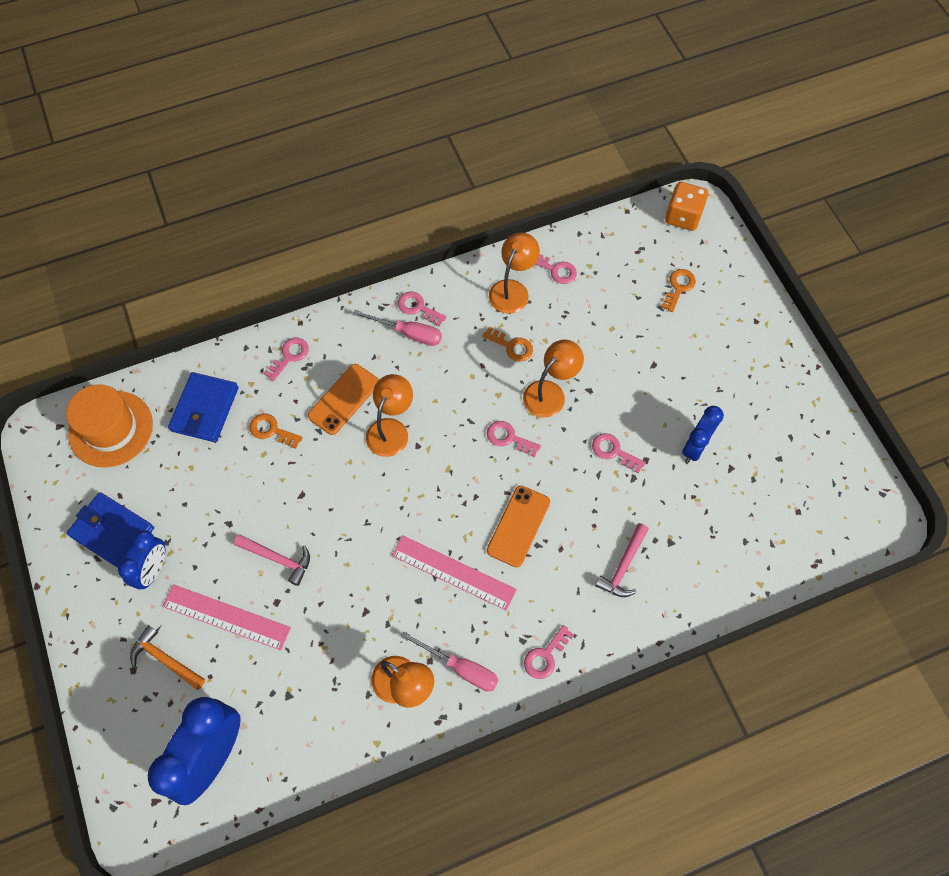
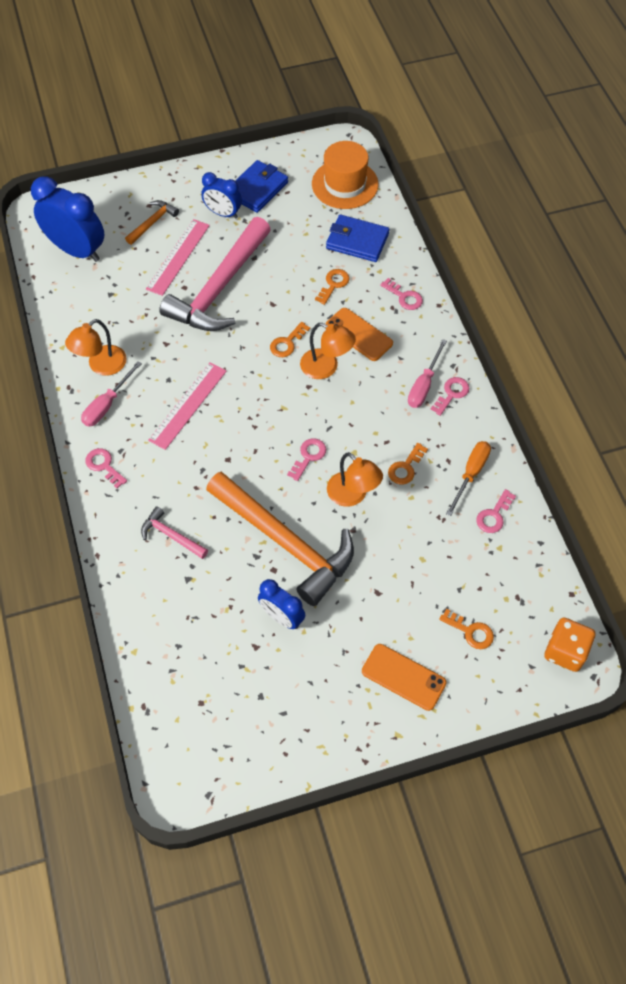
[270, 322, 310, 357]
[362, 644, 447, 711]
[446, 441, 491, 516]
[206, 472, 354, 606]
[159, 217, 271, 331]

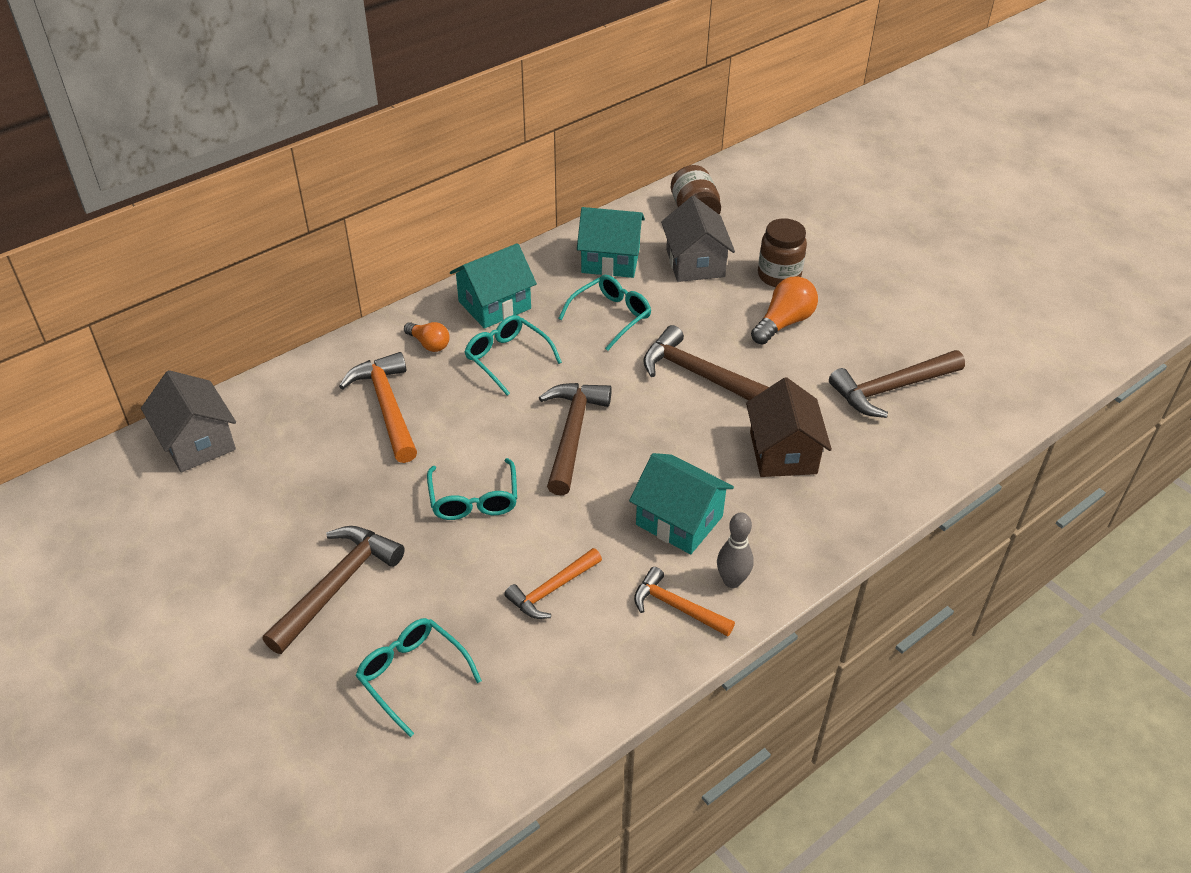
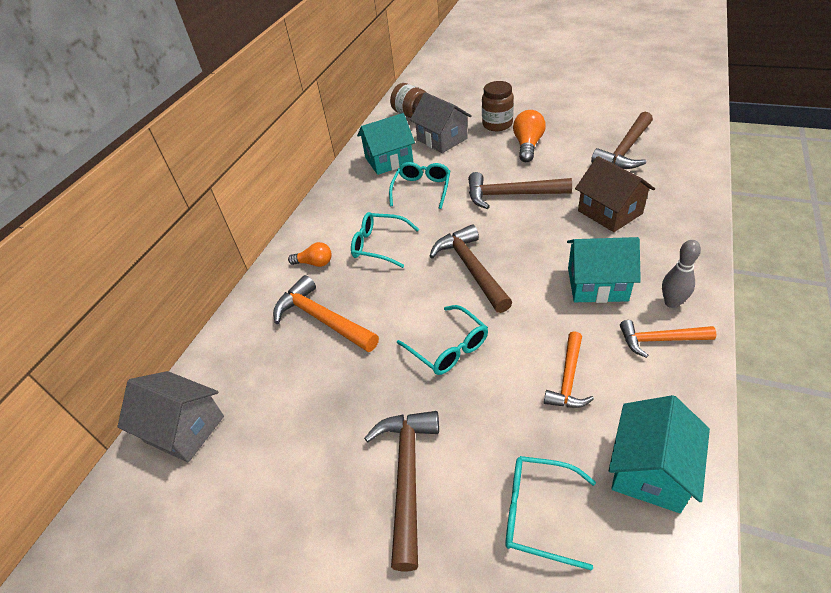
[609, 395, 710, 513]

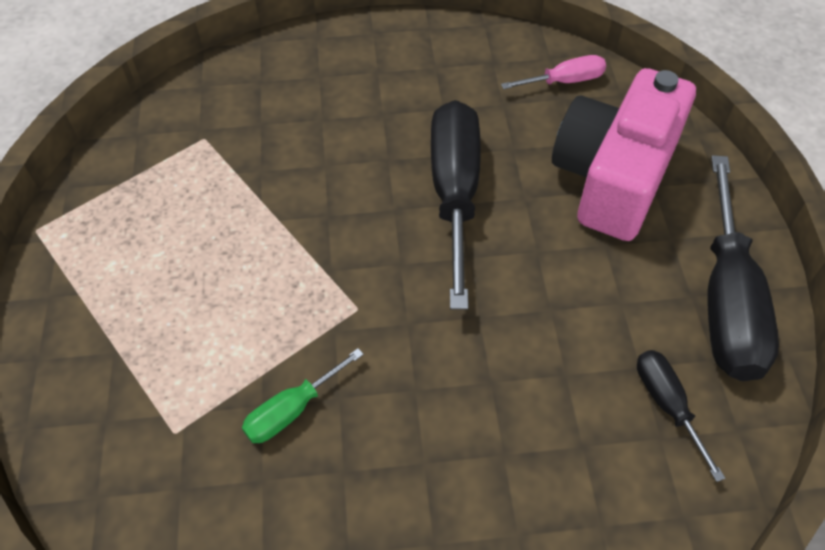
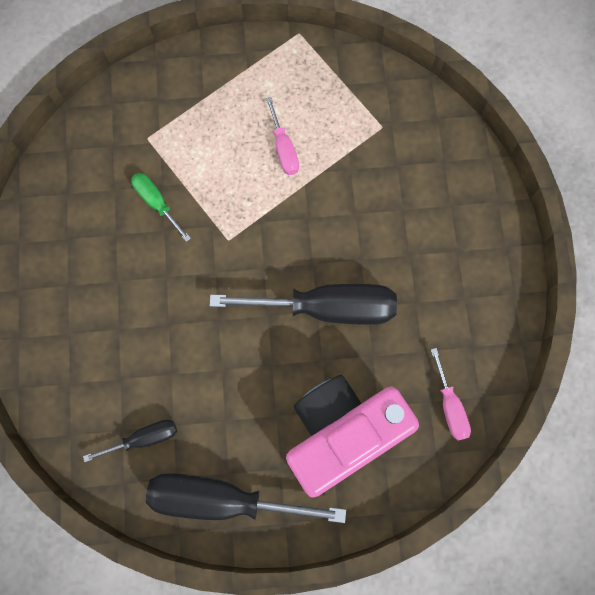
[266, 97, 299, 175]
[286, 375, 419, 498]

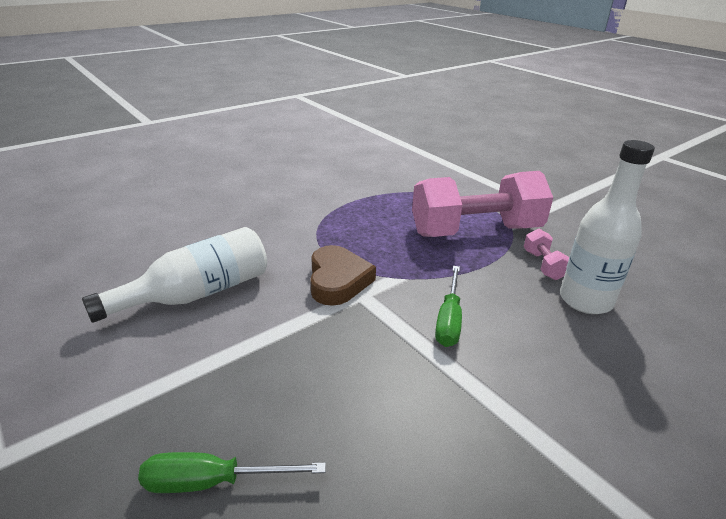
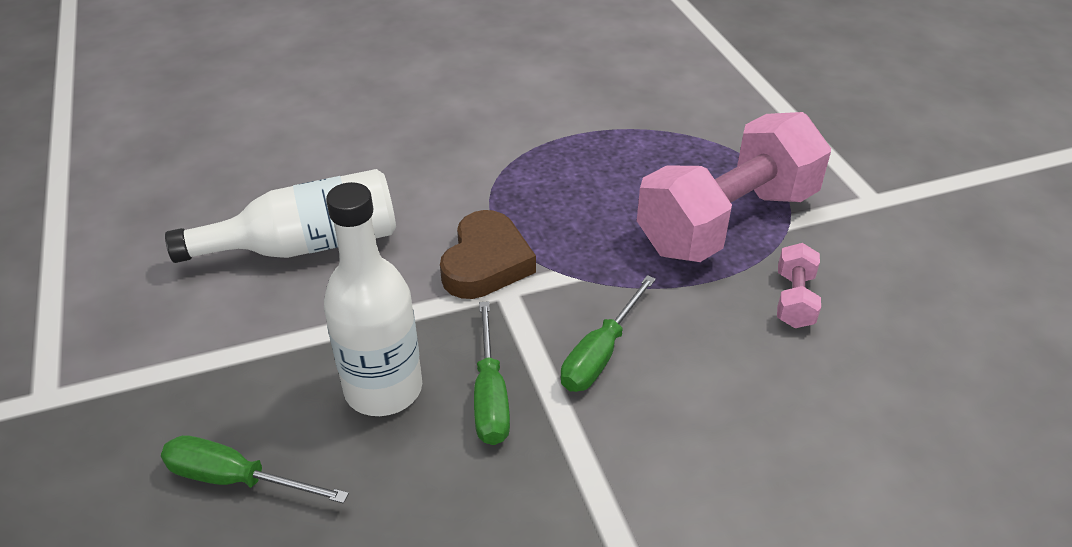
[474, 301, 510, 445]
[324, 182, 422, 416]
[637, 112, 831, 262]

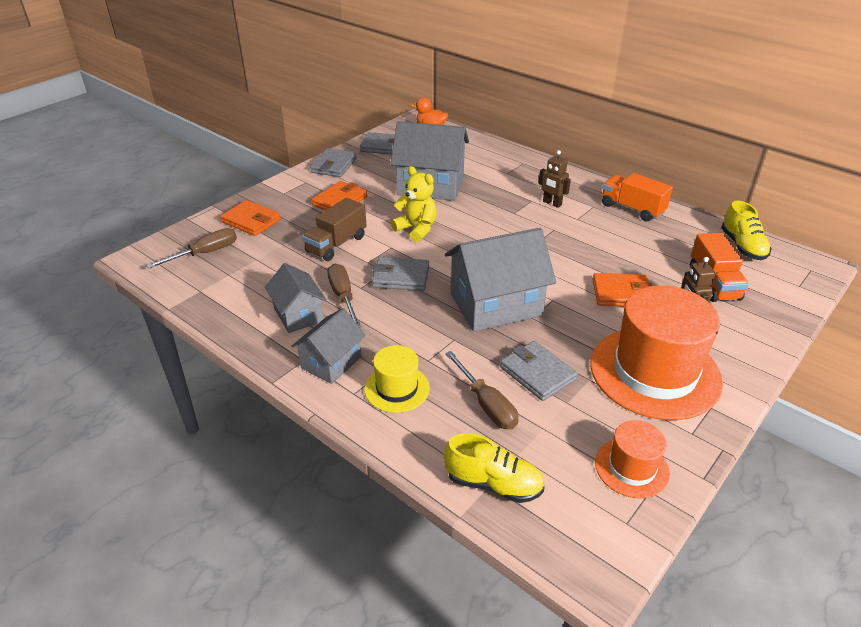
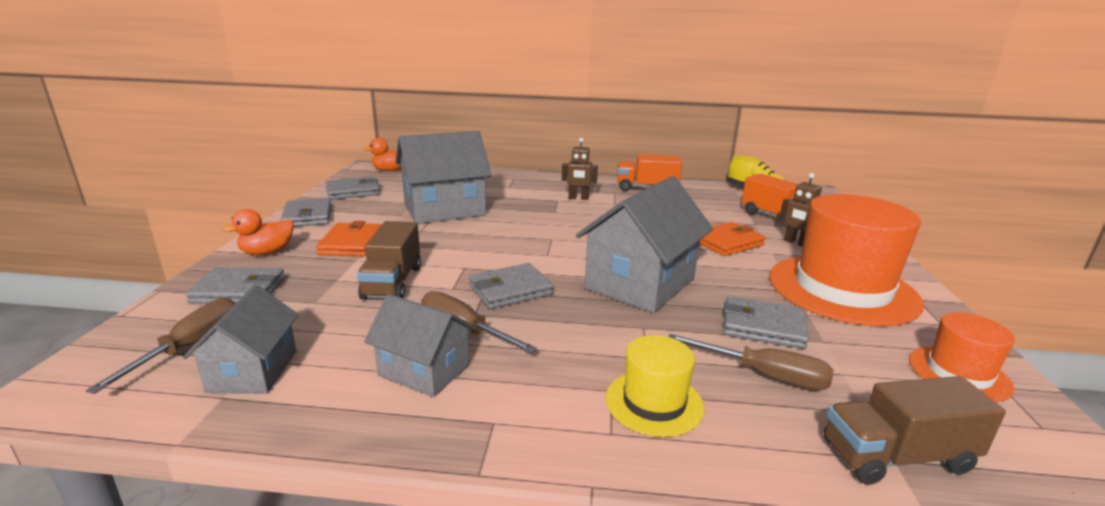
[391, 166, 437, 242] (first image)
[222, 209, 294, 255]
[183, 285, 299, 394]
[824, 376, 1006, 485]
[185, 267, 285, 304]

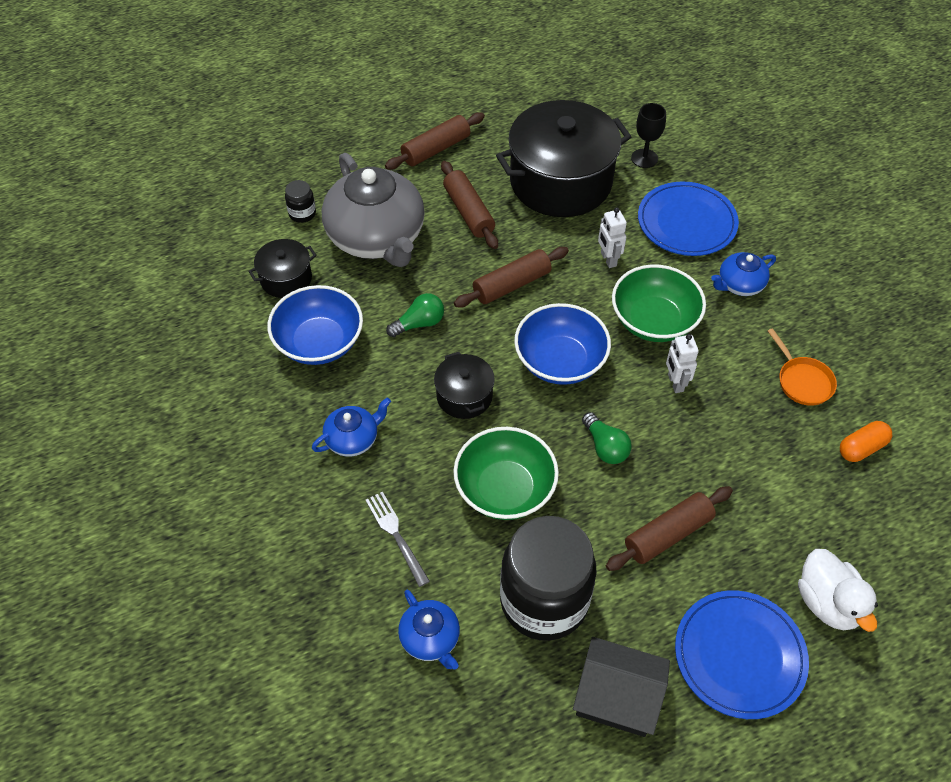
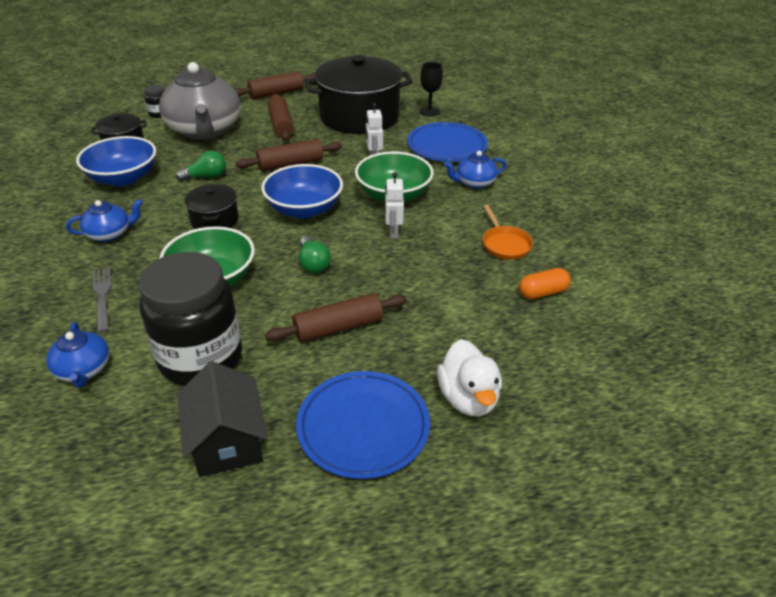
[177, 361, 267, 477]

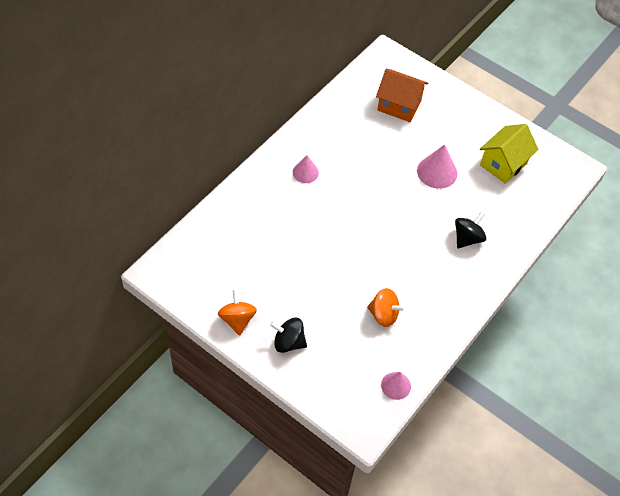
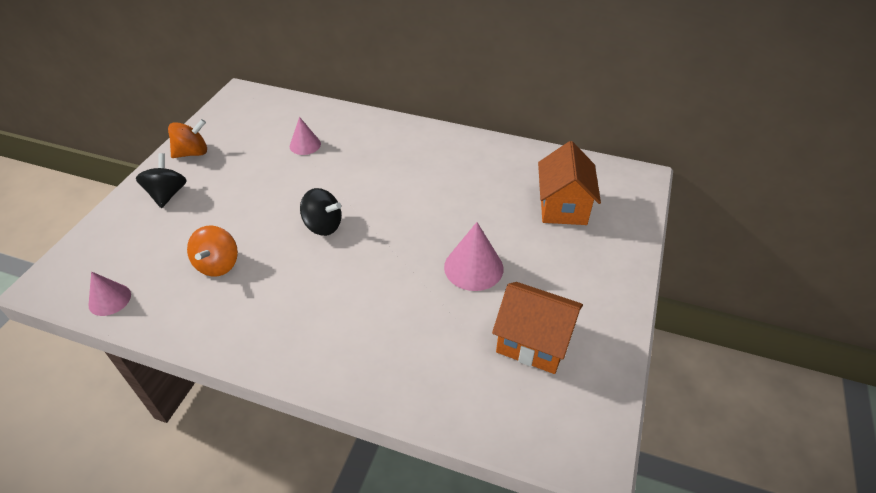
[290, 117, 321, 155]
[300, 188, 341, 236]
[492, 282, 583, 374]

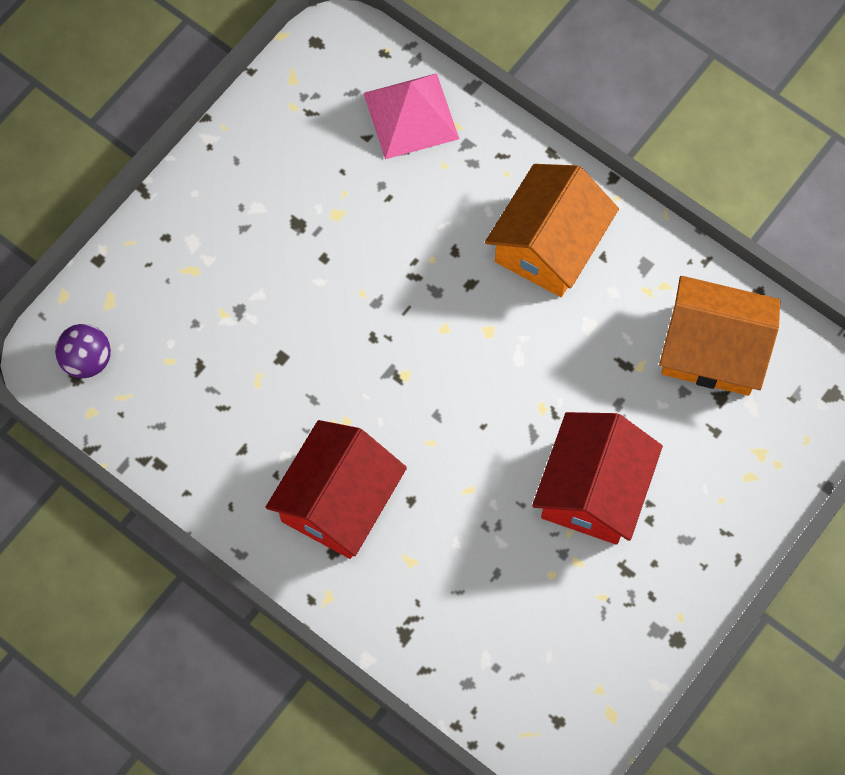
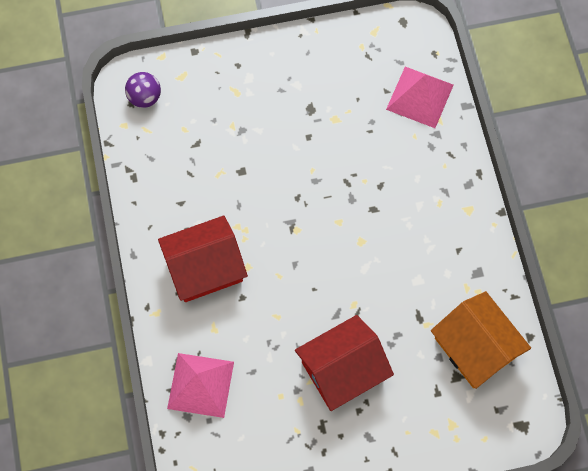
[485, 164, 619, 297] (first image)
[167, 353, 234, 418]

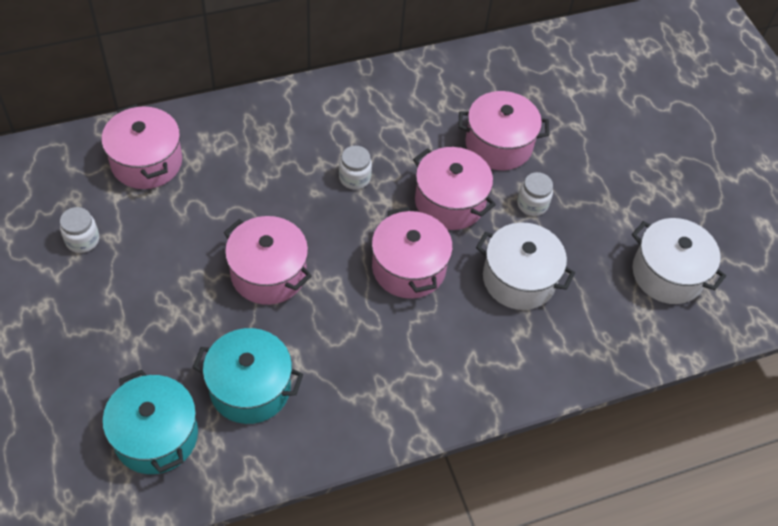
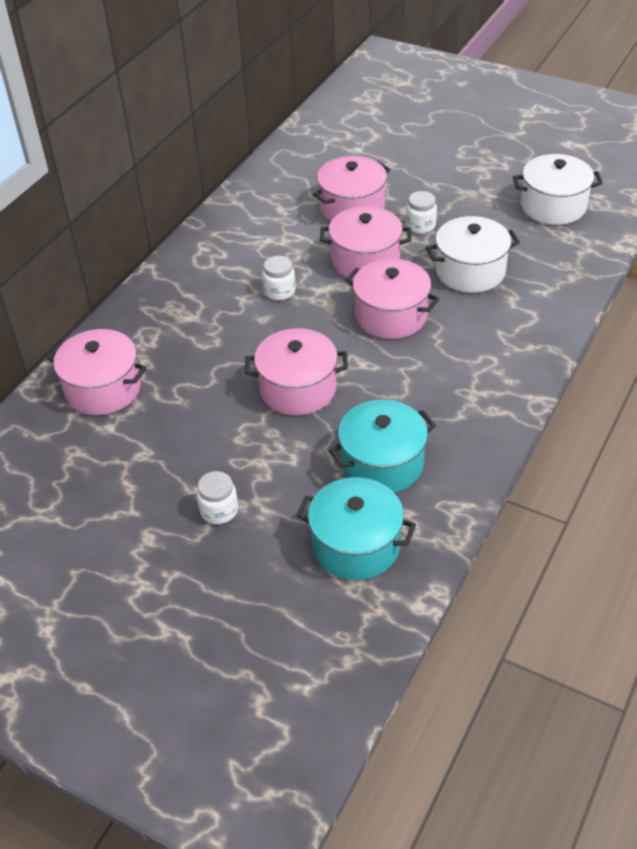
[197, 471, 238, 524]

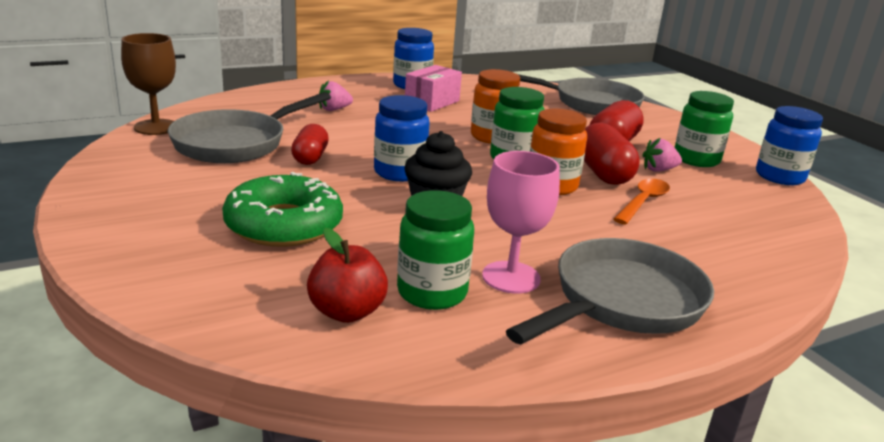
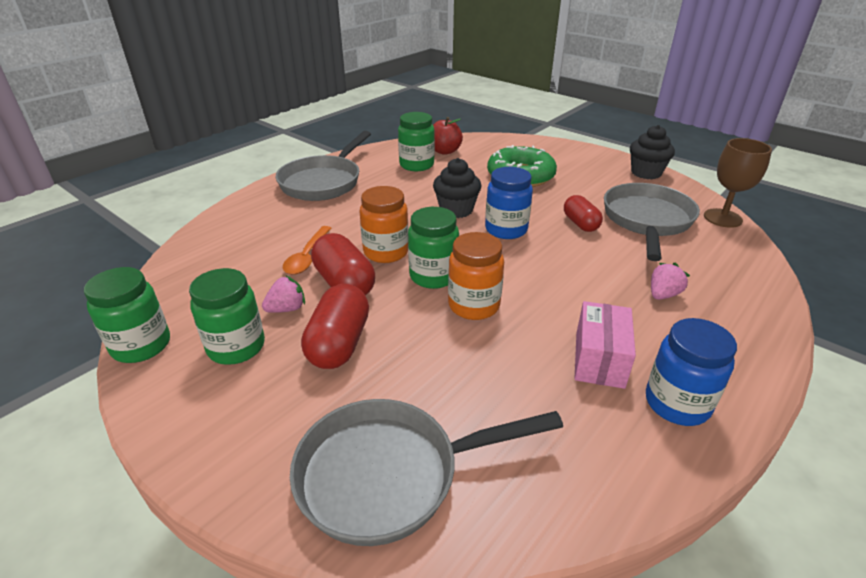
[482, 151, 560, 294] (first image)
[630, 125, 675, 179]
[84, 267, 170, 363]

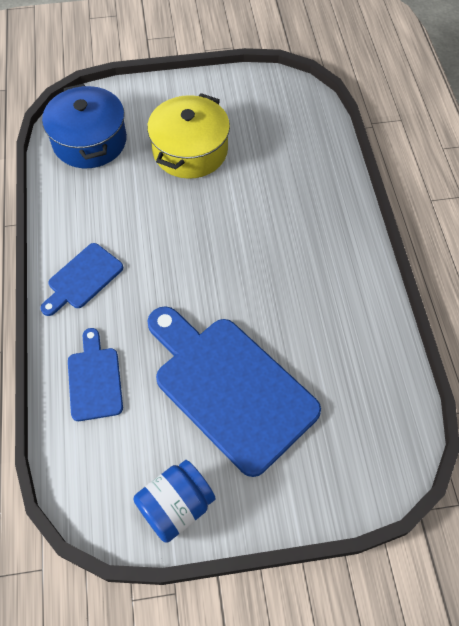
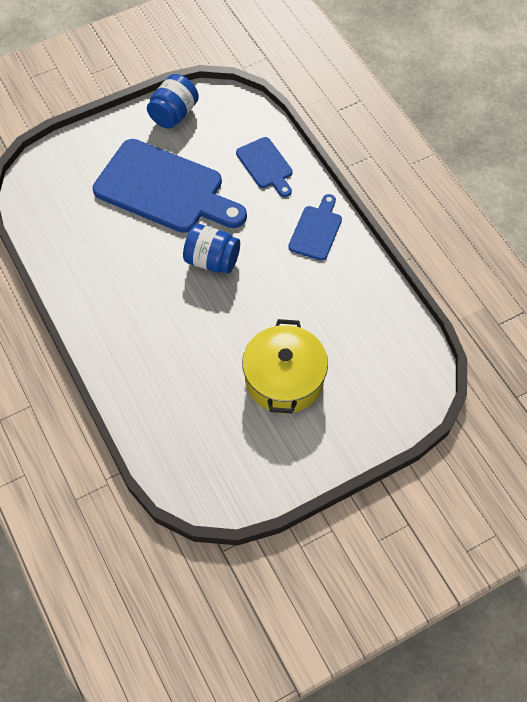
[42, 84, 127, 168] (first image)
[183, 224, 240, 274]

